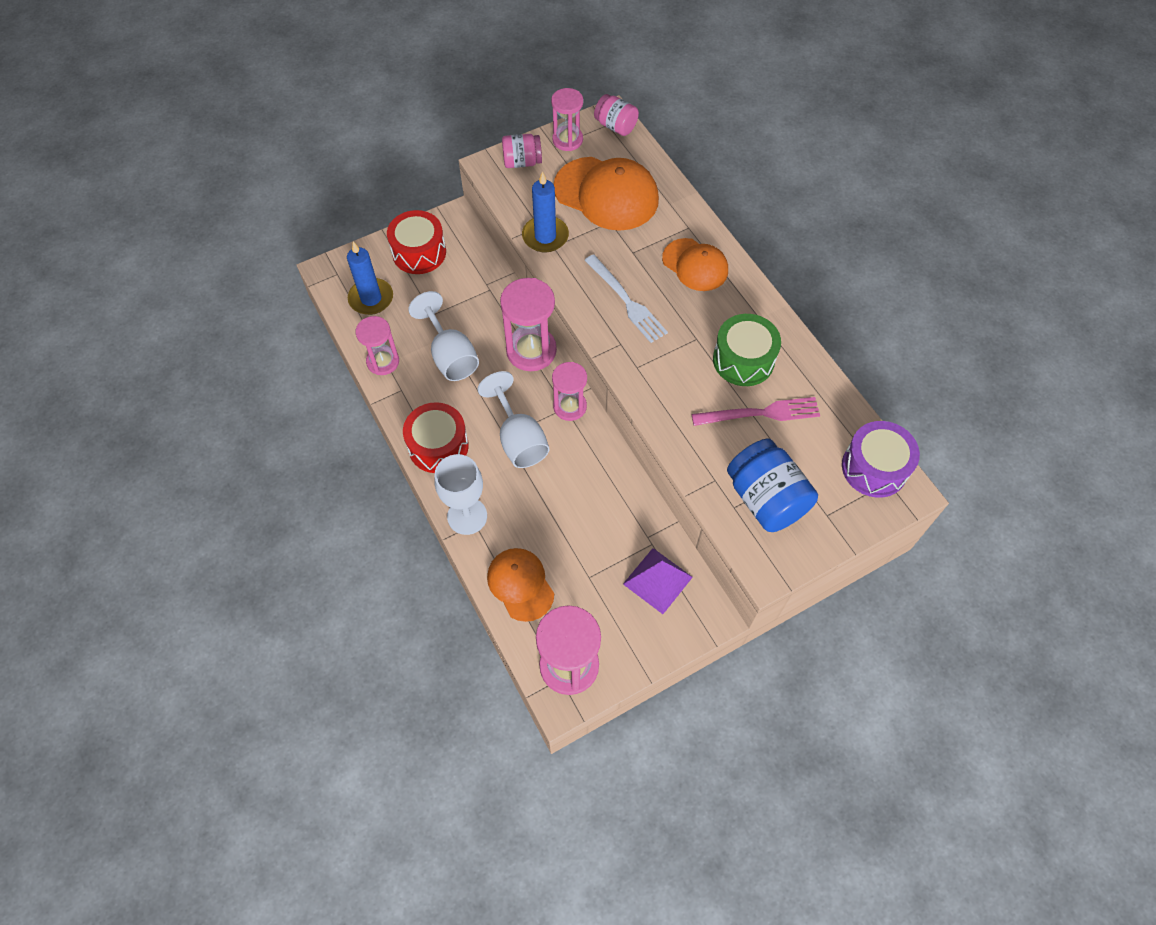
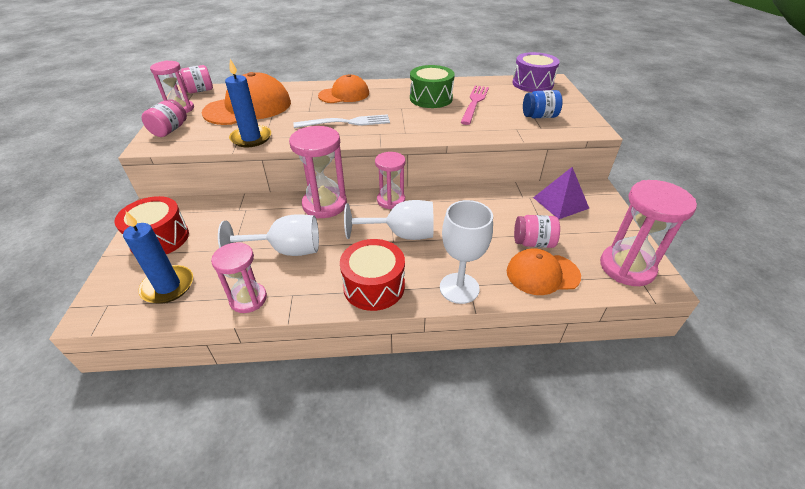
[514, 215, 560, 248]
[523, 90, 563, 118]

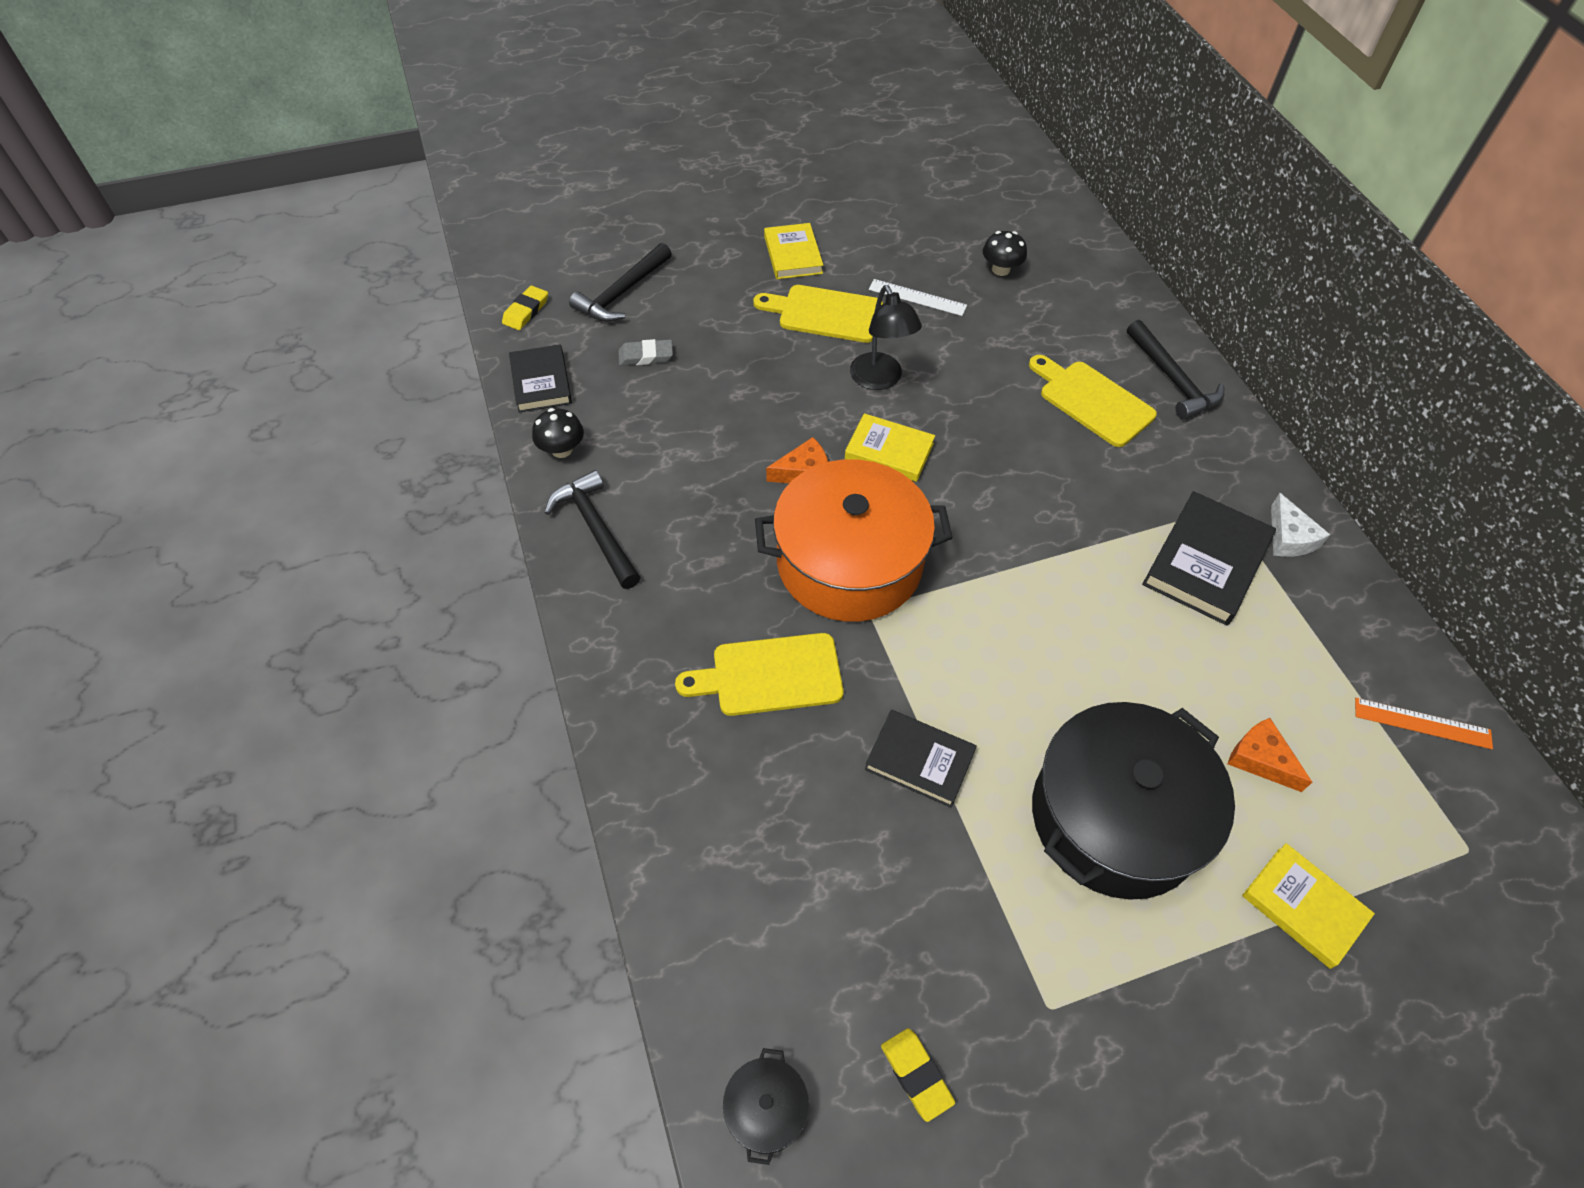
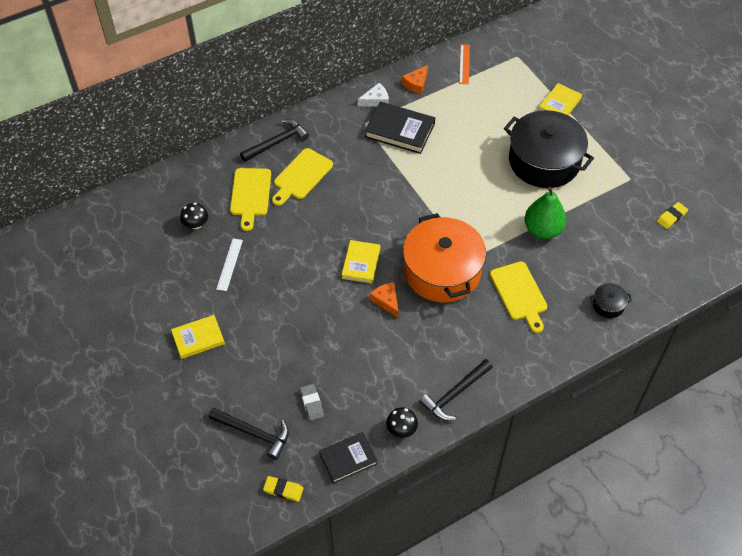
[850, 285, 922, 390] (first image)
[590, 283, 632, 318]
[230, 168, 271, 231]
[402, 65, 428, 94]
[525, 187, 566, 239]

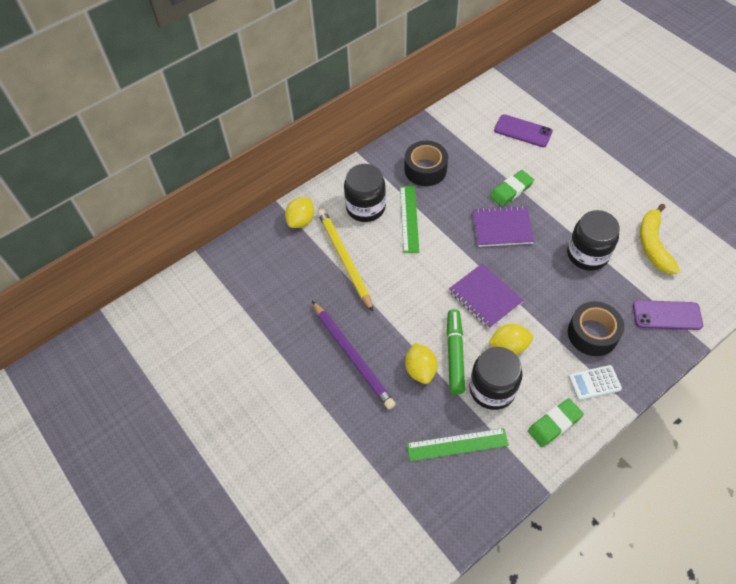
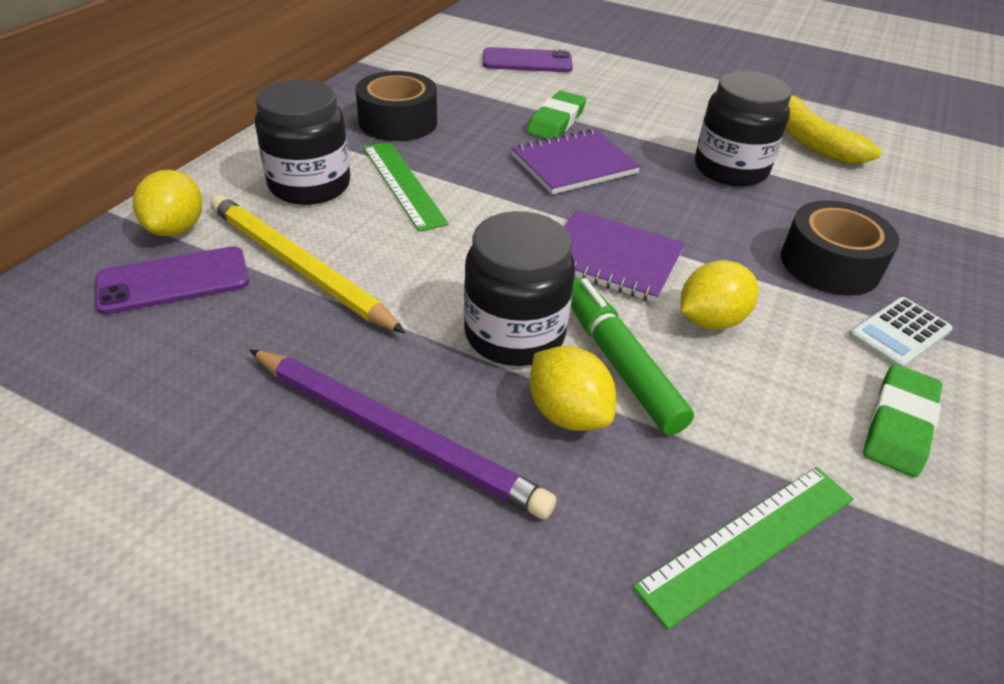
[464, 211, 575, 366]
[95, 246, 249, 315]

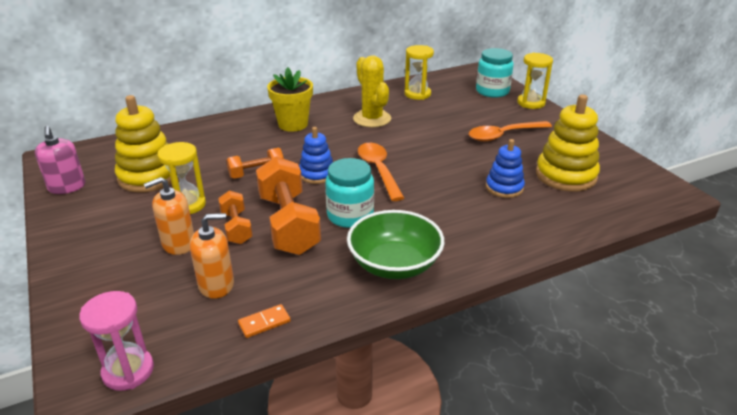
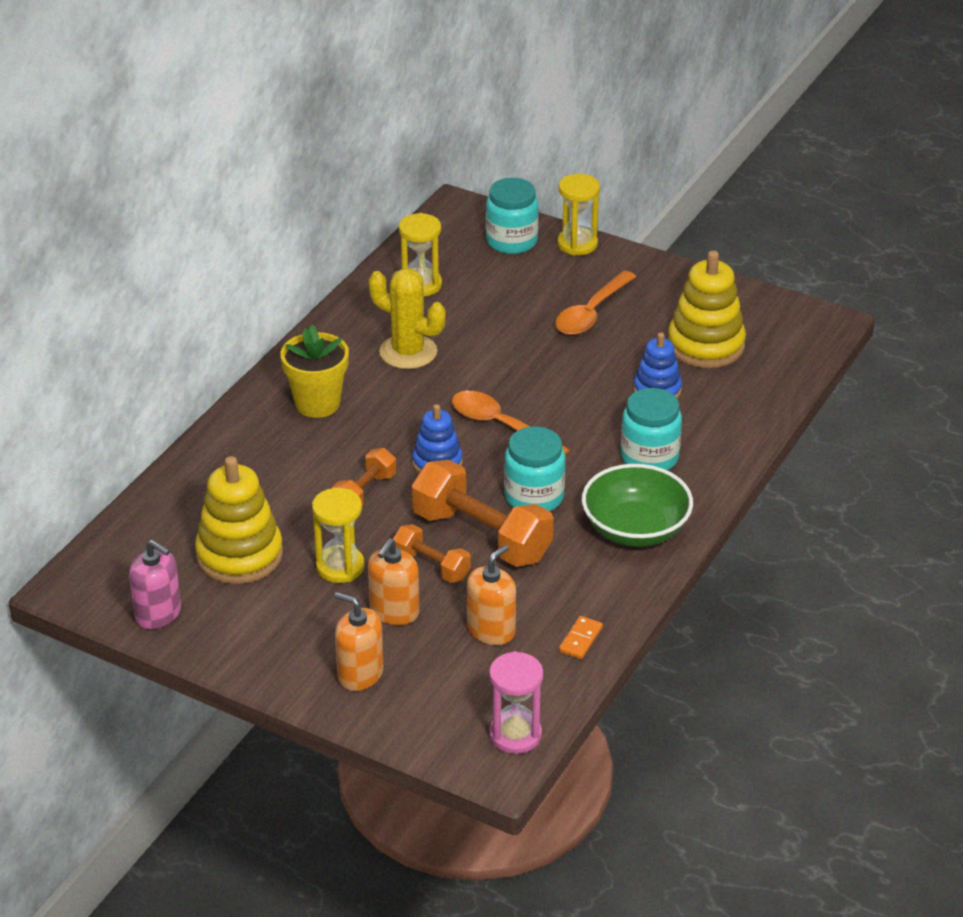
[334, 592, 384, 691]
[621, 388, 682, 470]

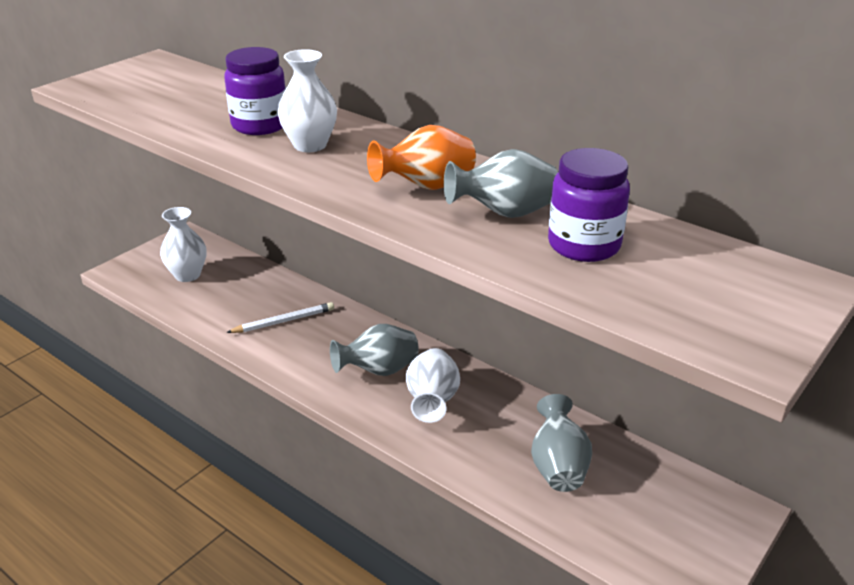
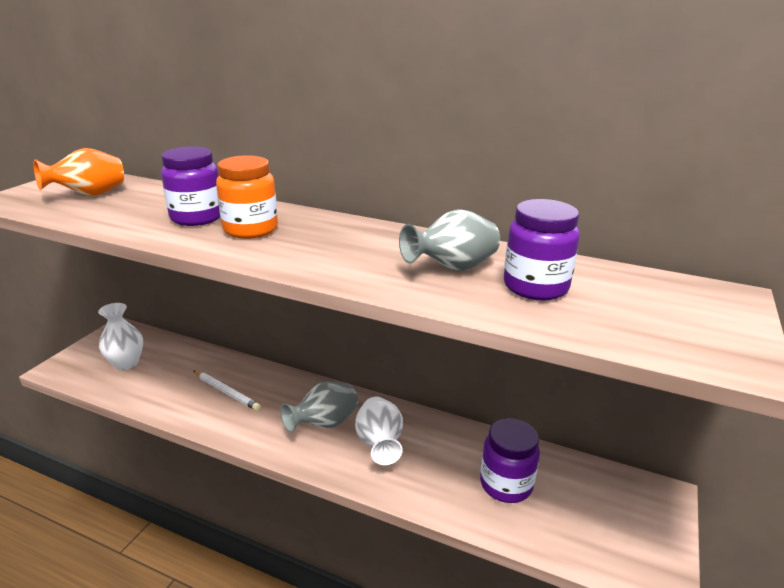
[34, 148, 124, 196]
[216, 155, 278, 239]
[480, 418, 540, 503]
[194, 371, 261, 411]

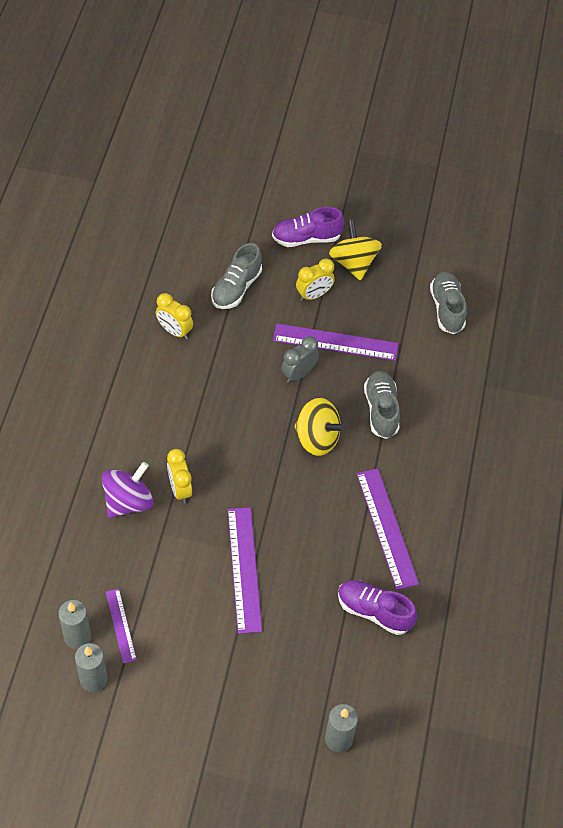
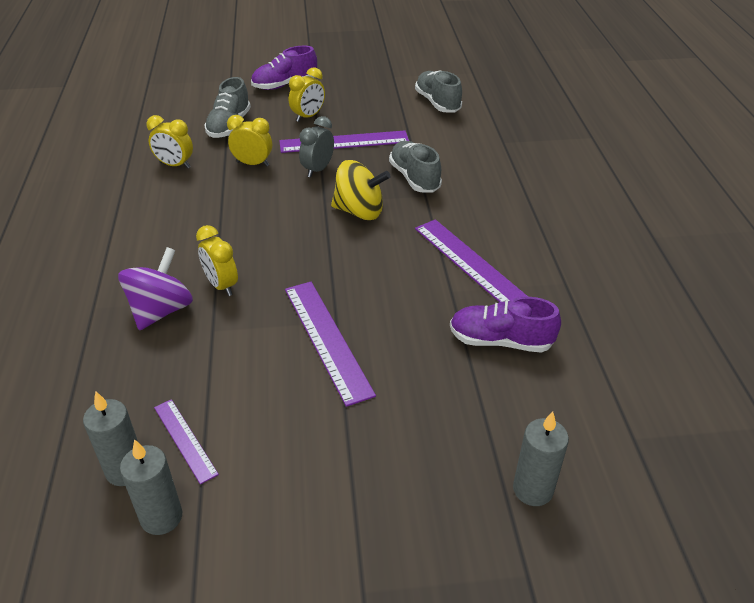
[329, 220, 382, 281] (first image)
[227, 115, 272, 167]

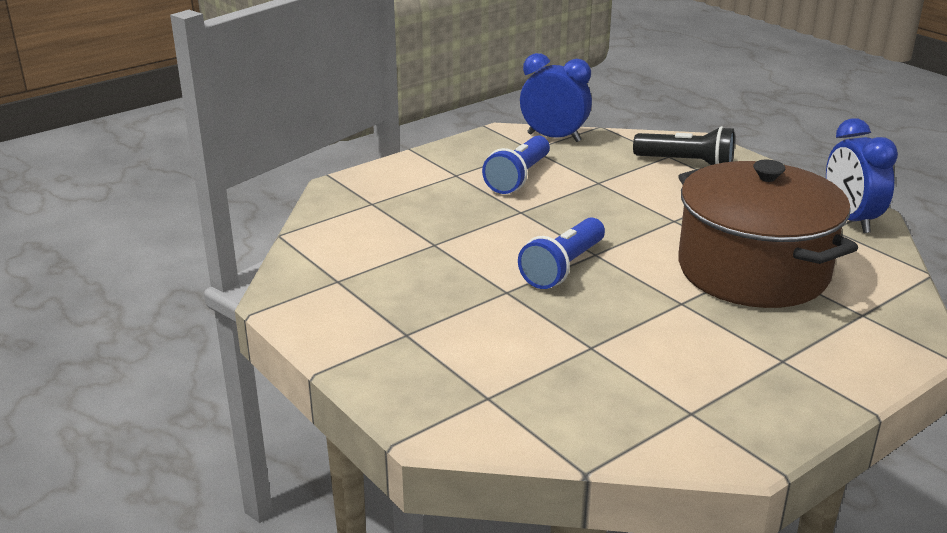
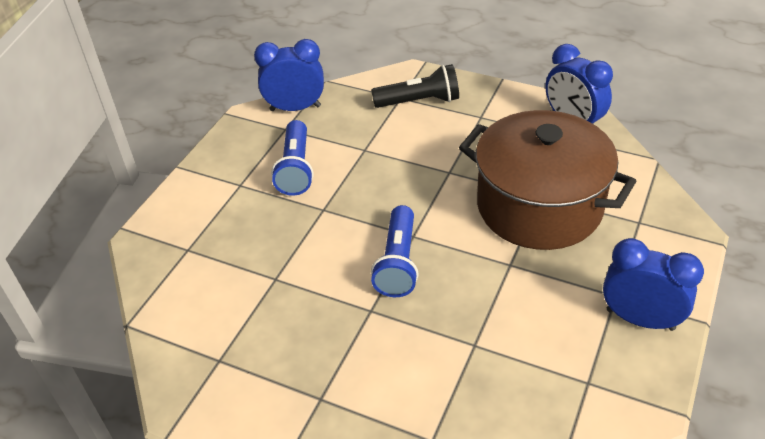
[603, 238, 704, 331]

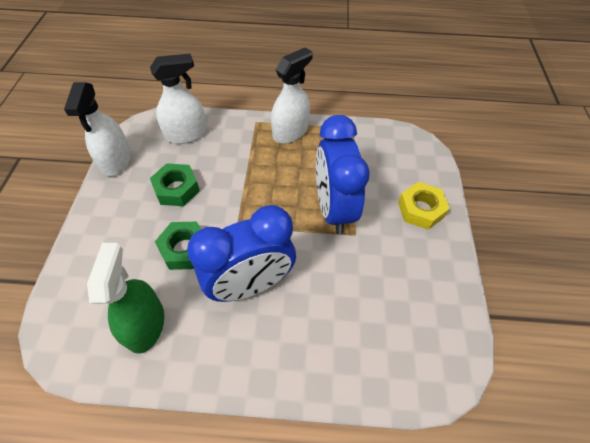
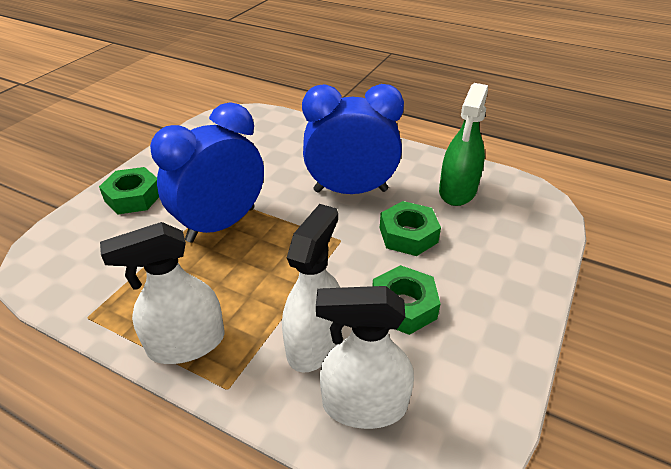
[282, 204, 342, 373]
[99, 167, 159, 215]
[150, 102, 264, 243]

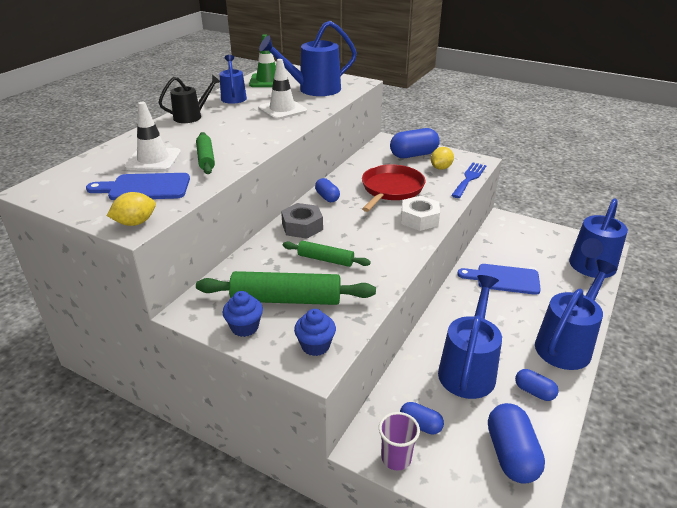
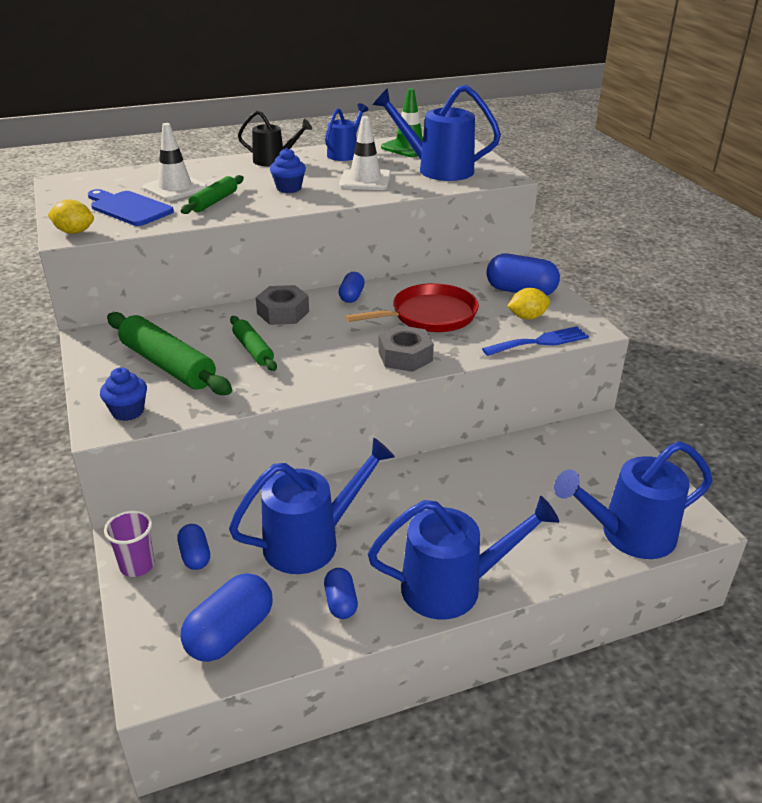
[457, 264, 541, 295] (first image)
[270, 148, 306, 193]
[378, 325, 434, 372]

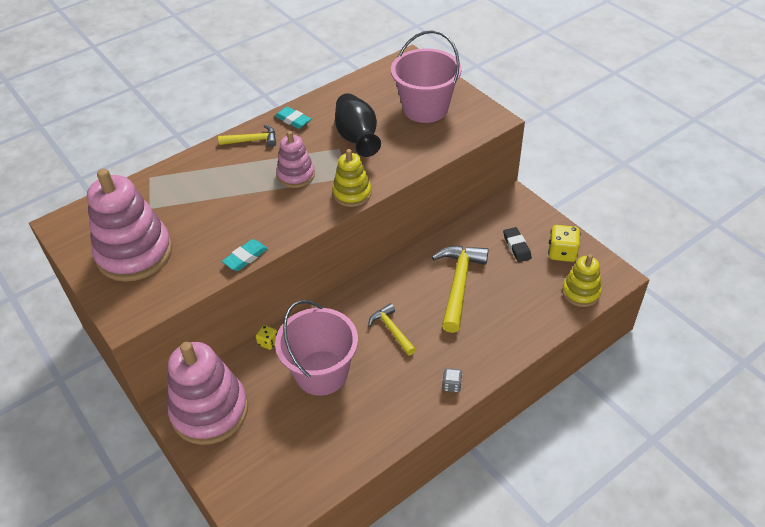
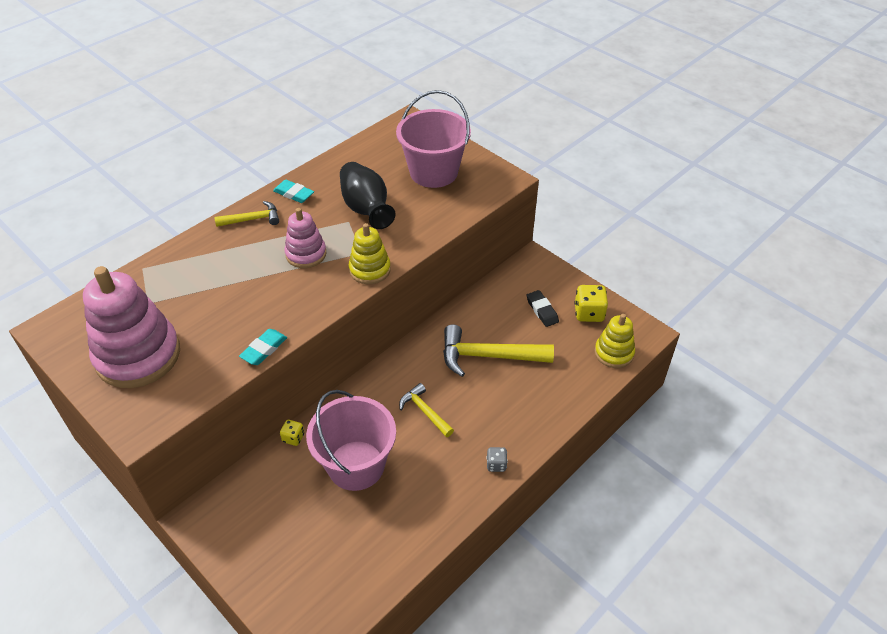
[168, 342, 248, 445] (first image)
[443, 325, 554, 377]

